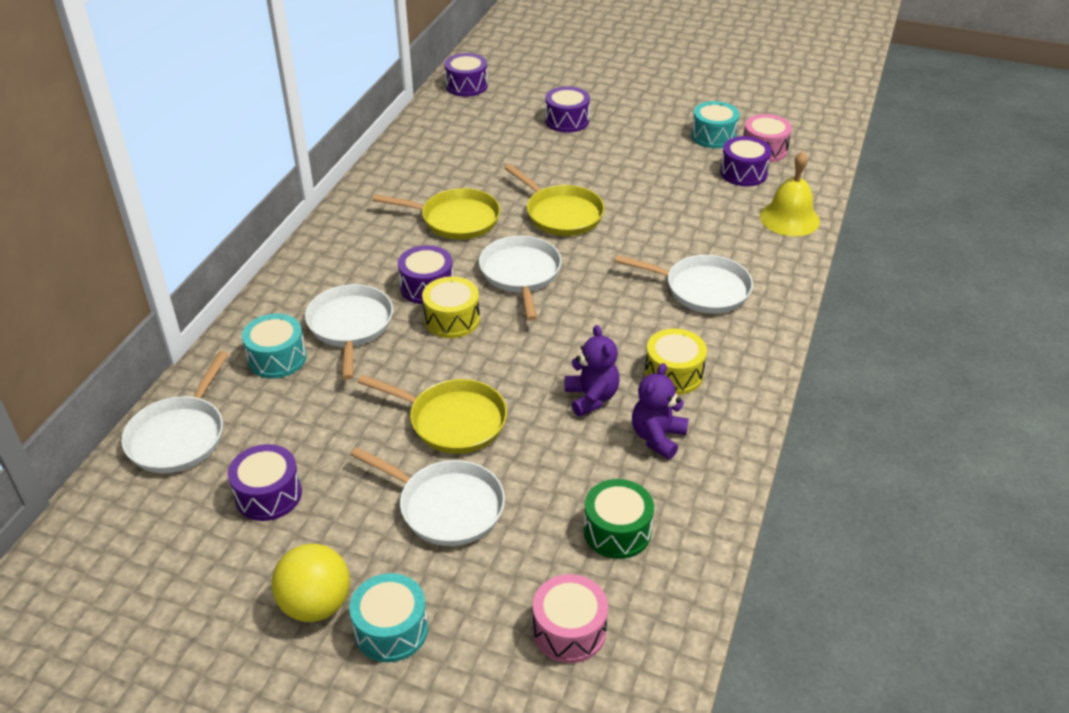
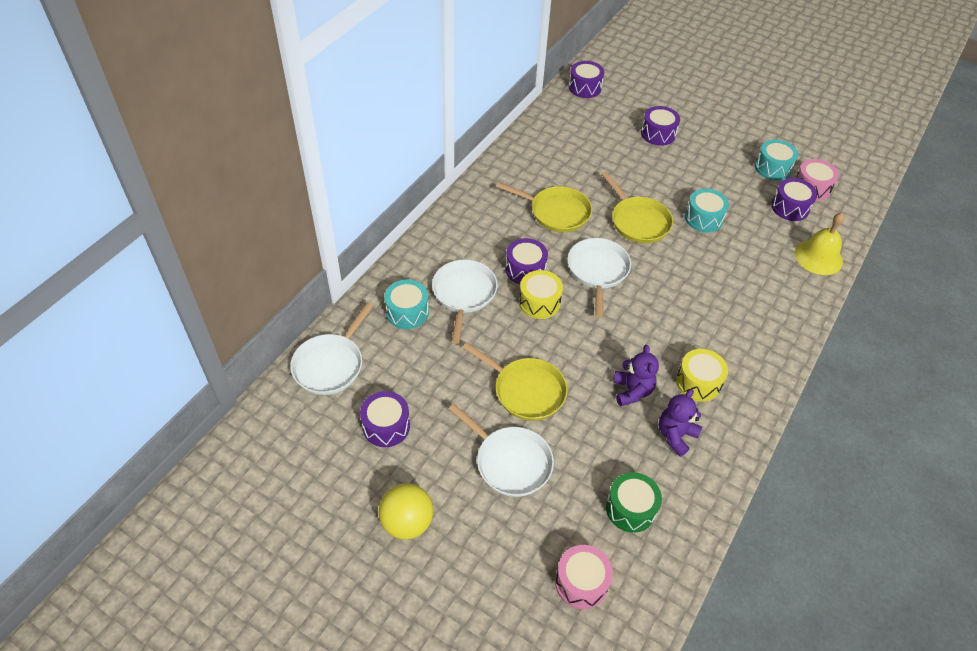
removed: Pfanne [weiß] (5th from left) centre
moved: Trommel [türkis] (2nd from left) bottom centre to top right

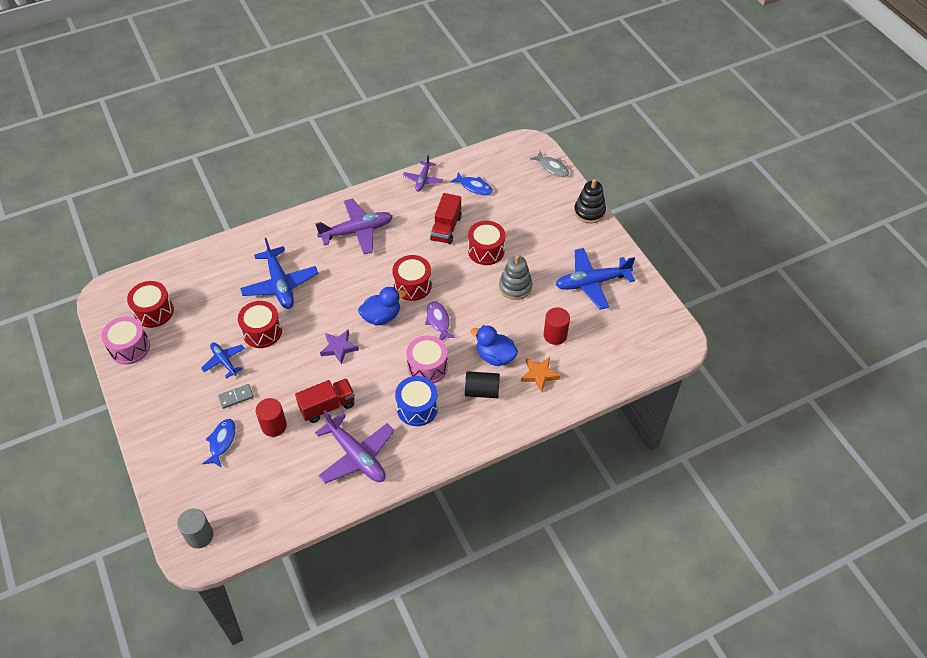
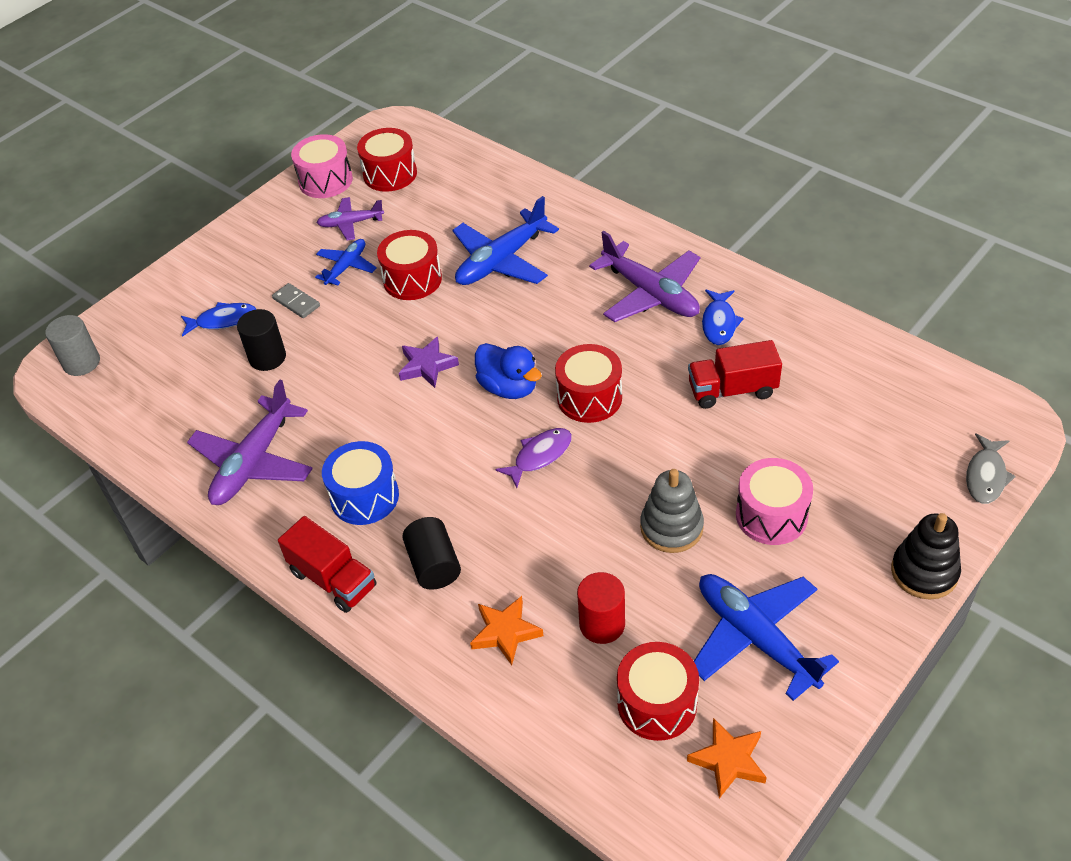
removed: Ente [blau] (2nd from left) centre
added: Stern [orange] (2nd from left) bottom right
moved: Lastwagen [rot] (1st from left) centre to middle left; Flugzeug [lila] (3rd from left in the first image) top centre to Flugzeug [lila] (2nd from left) top left; Trommel [rosa] (2nd from left) centre to middle right; Fisch [blau] (2nd from left) top centre to middle right; Trommel [rot] (4th from left) centre to bottom centre
recoloured: Vollzylinder [rot] (1st from left) middle left to Vollzylinder [schwarz] (1st from left) middle left

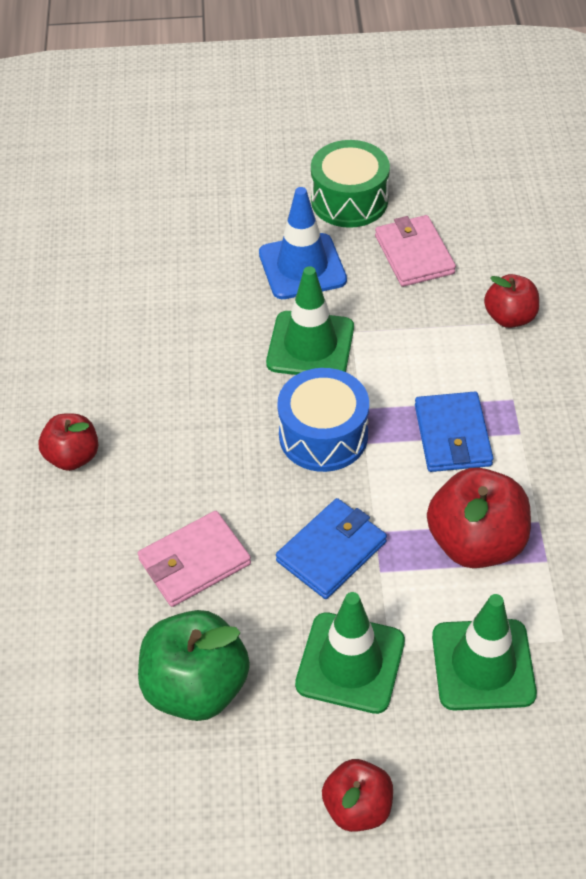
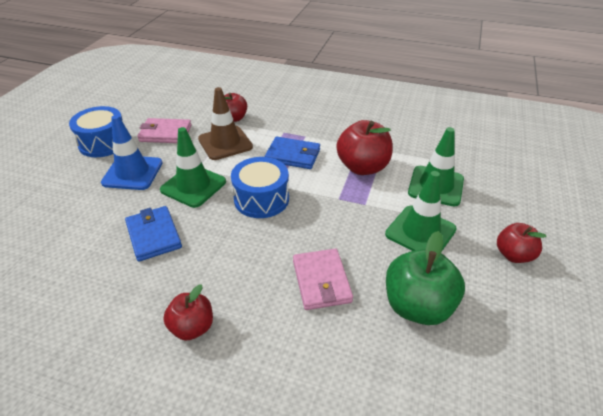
added: Leitkegel [braun] top centre
moved: Geldbörse [blau] (1st from left) centre to middle left
recoloured: Trommel [grün] top centre to Trommel [blau] (1st from left) top left

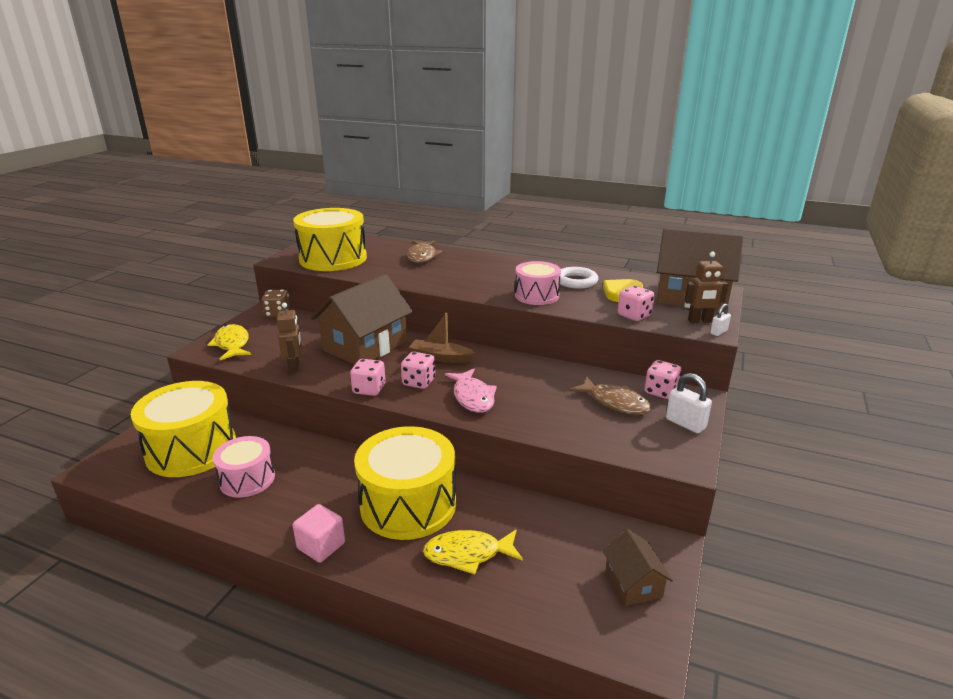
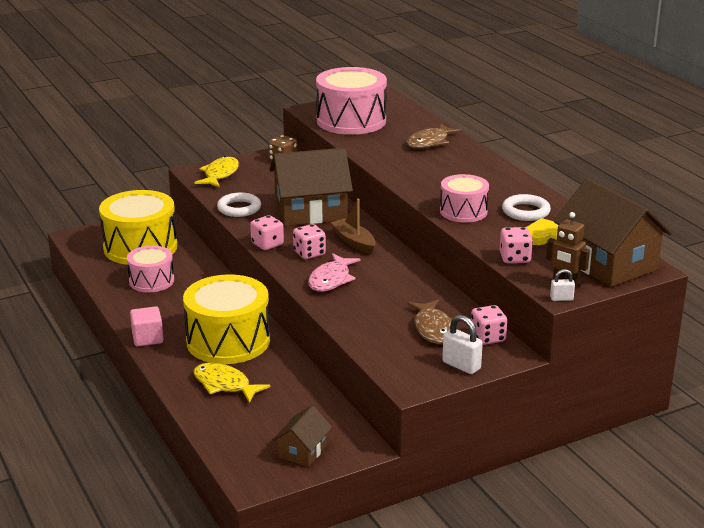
replaced: Roboter [braun] (1st from left) middle left to Ring [weiß] (1st from left) centre
recoloured: Trommel [gelb] (2nd from left) centre to Trommel [rosa] (2nd from left) top centre
turned: Vorhängeschloss [weiß] (1st from left) middle right = centre 45 degrees counterclockwise

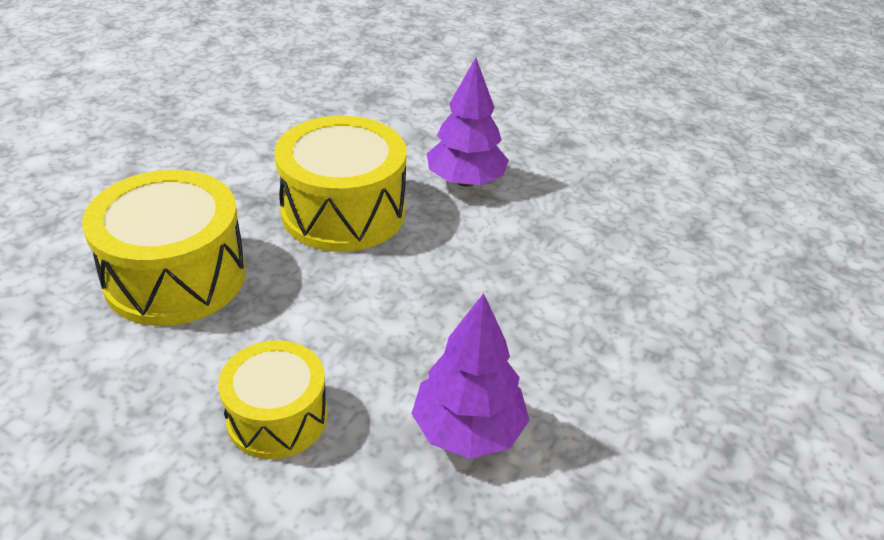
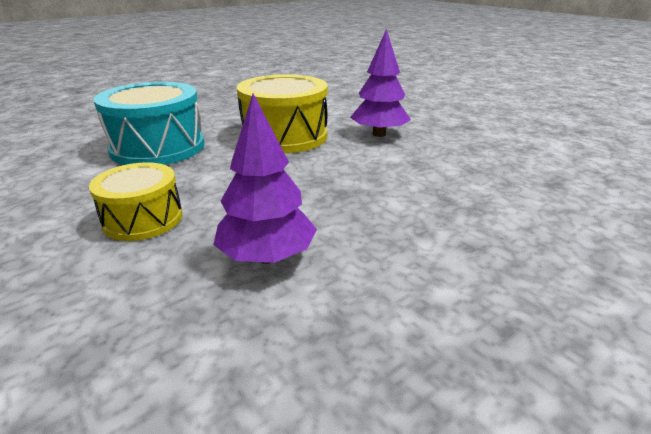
recoloured: Trommel [gelb] (1st from left) middle left to Trommel [türkis] top left

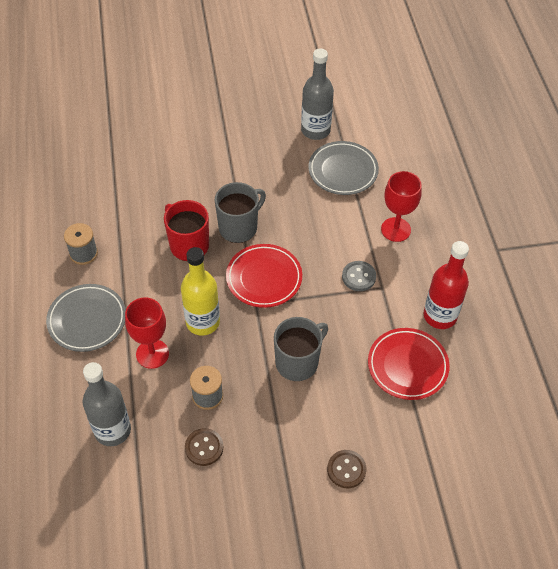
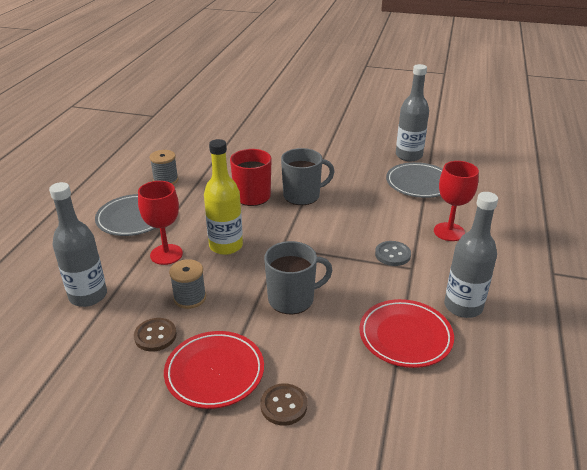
moved: Teller [rot] (1st from left) centre to bottom centre
recoloured: Flasche [rot] middle right to Flasche [grau] (3rd from left) middle right

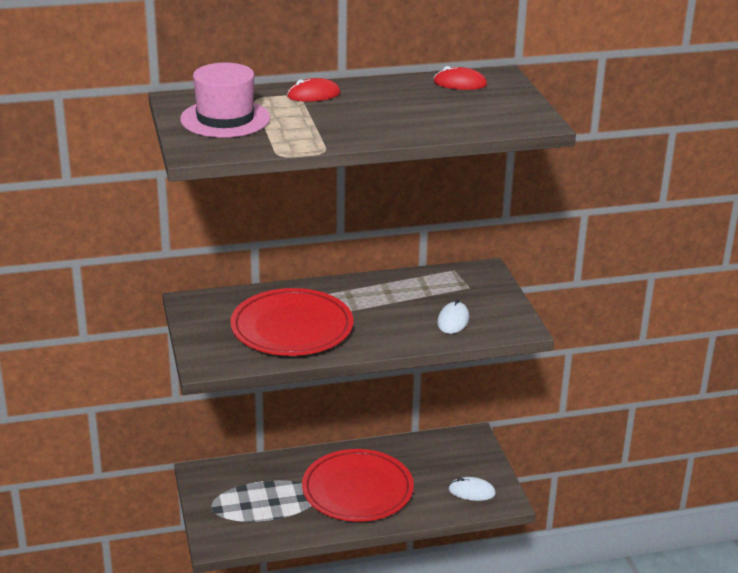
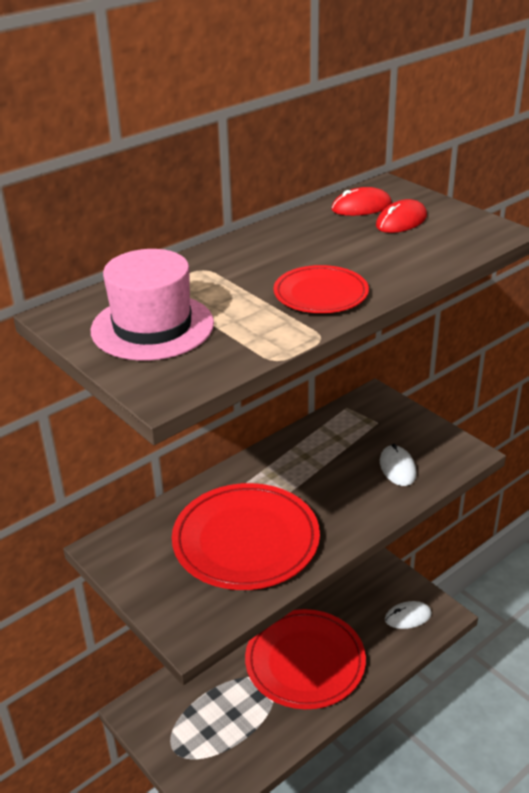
added: Teller [rot] (3rd from left) centre
moved: Computermaus [rot] (1st from left in the first image) top centre to Computermaus [rot] (2nd from left) top right

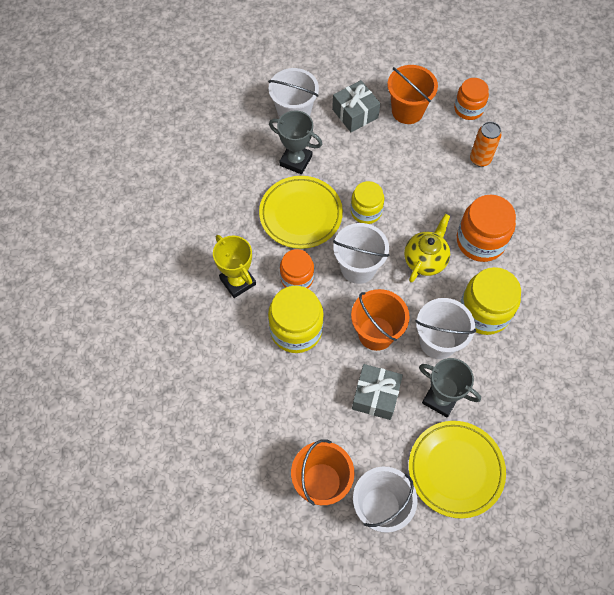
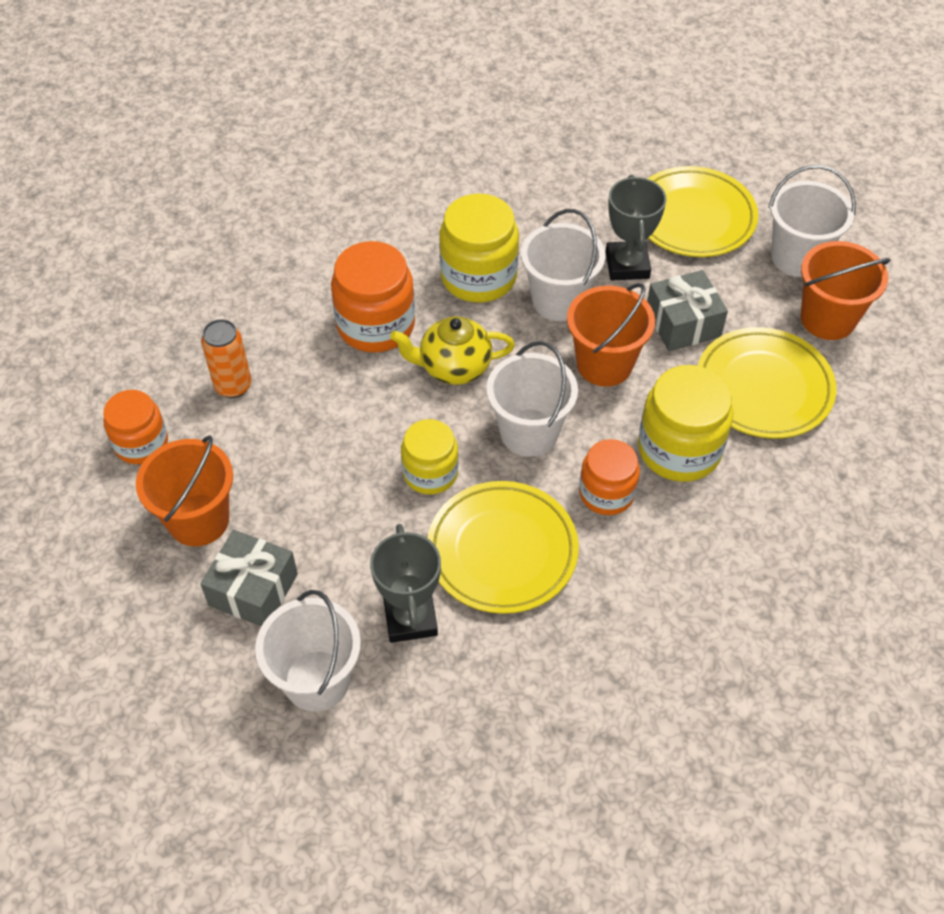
removed: Pokal [gelb] centre
added: Teller [gelb] (3rd from left) middle right

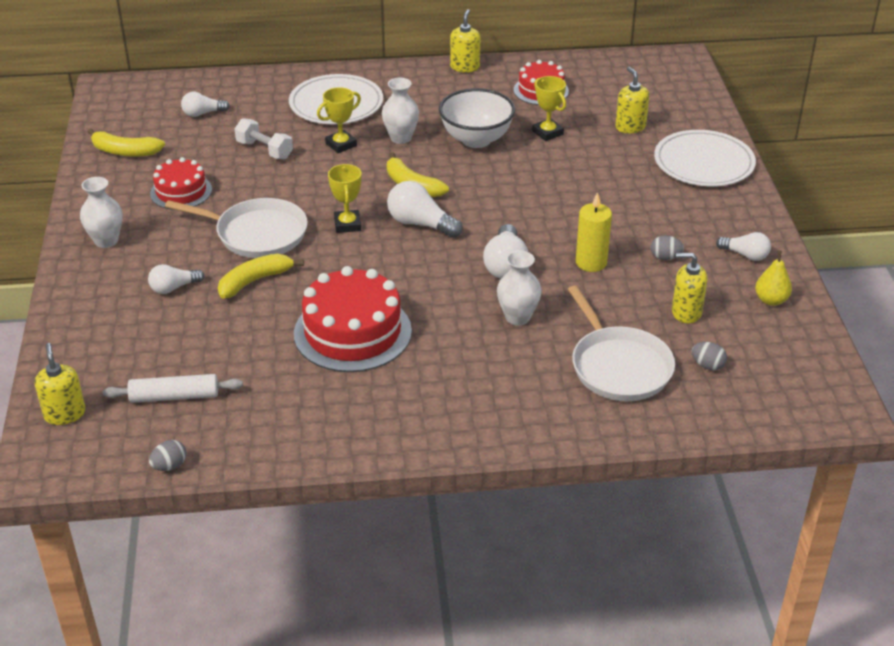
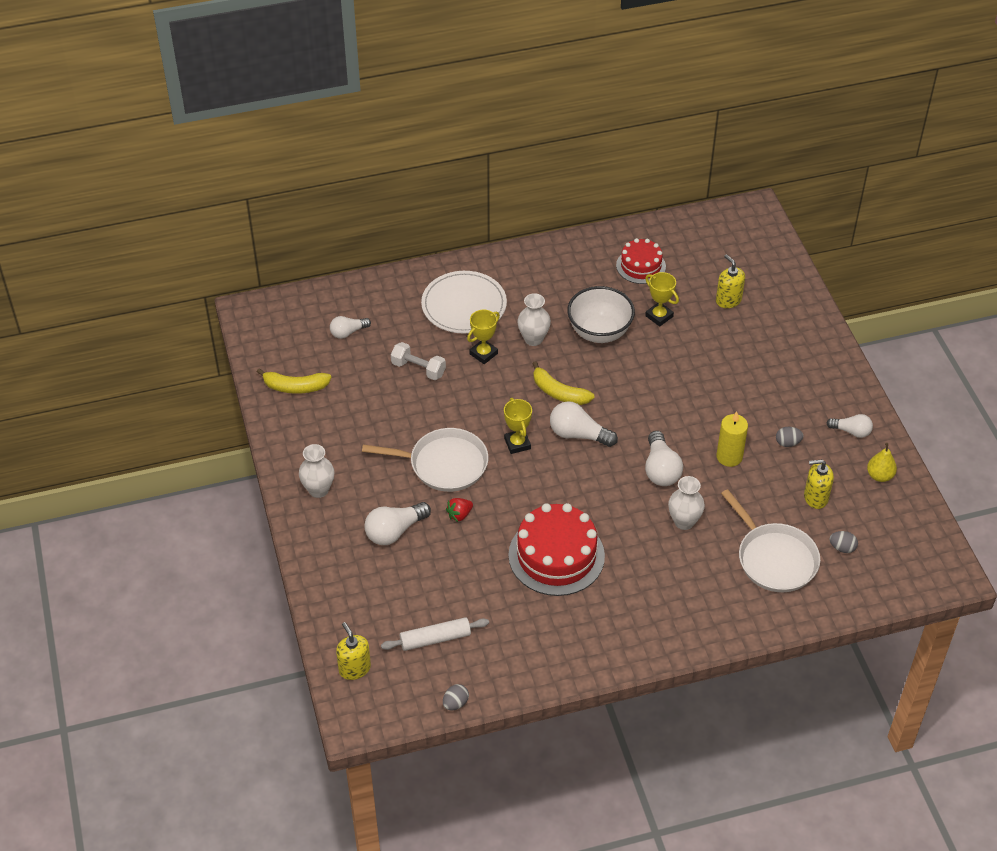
removed: Kuchen [rot] (1st from left) top left; Seifenspender [gelb] (2nd from left) top centre; Teller [weiß] (2nd from left) top right
replaced: Banane [gelb] (2nd from left) middle left to Erdbeere [rot] centre
resized: Glühbirne [weiß] (1st from left in the first image) middle left = centre x1.56

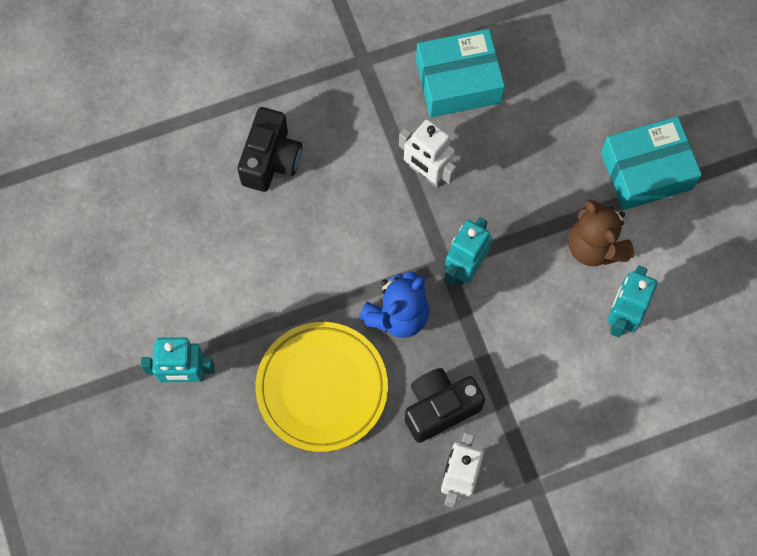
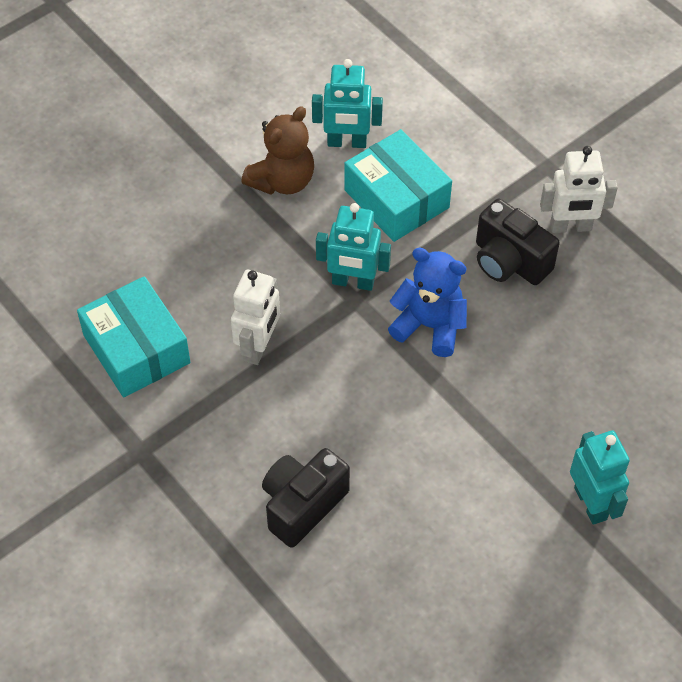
removed: Teller [gelb] bottom centre
moved: Schachtel [türkis] (2nd from left) top right to top centre
turned: Kamera [schwarz] (1st from left) top centre = bottom centre 45 degrees counterclockwise

